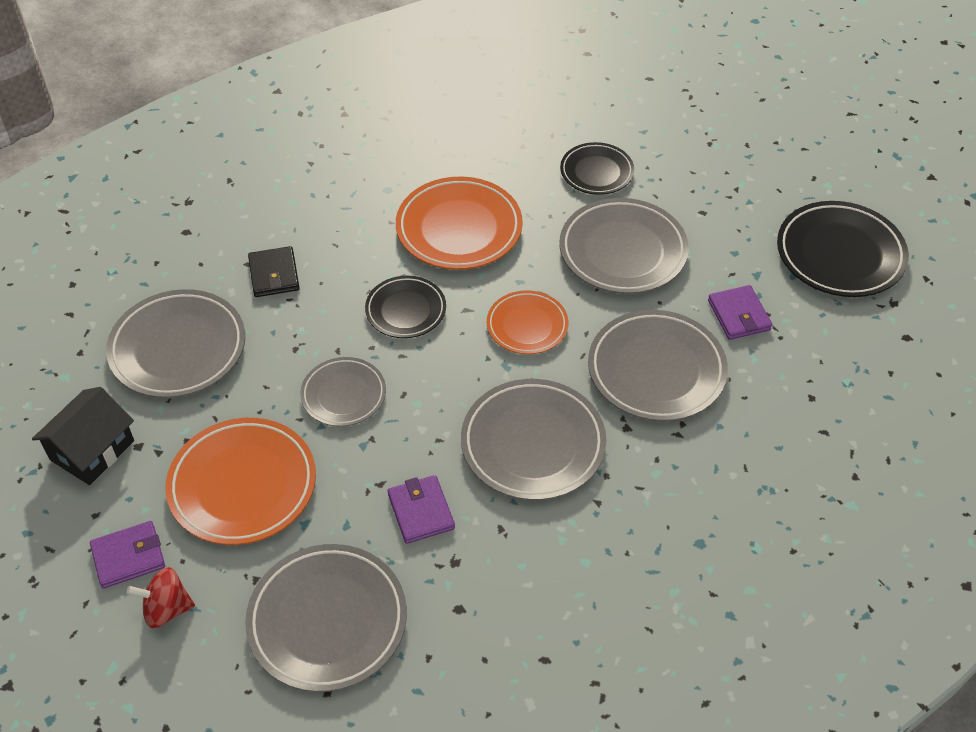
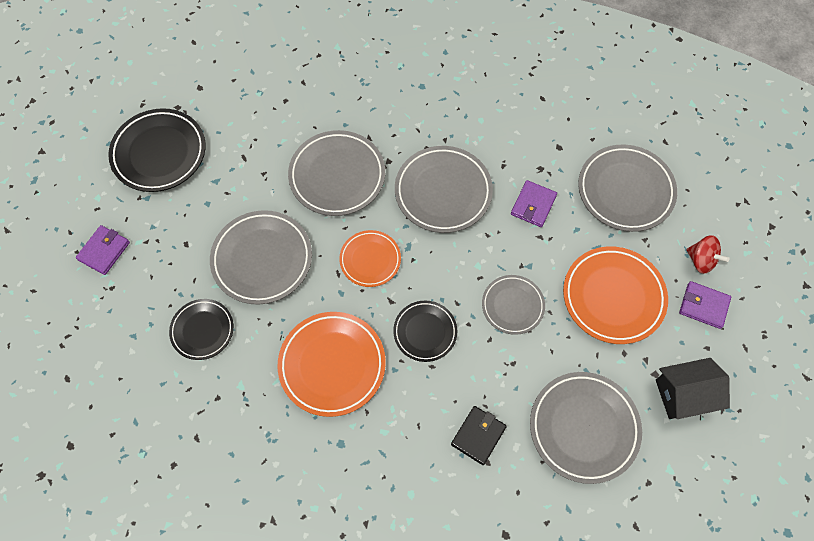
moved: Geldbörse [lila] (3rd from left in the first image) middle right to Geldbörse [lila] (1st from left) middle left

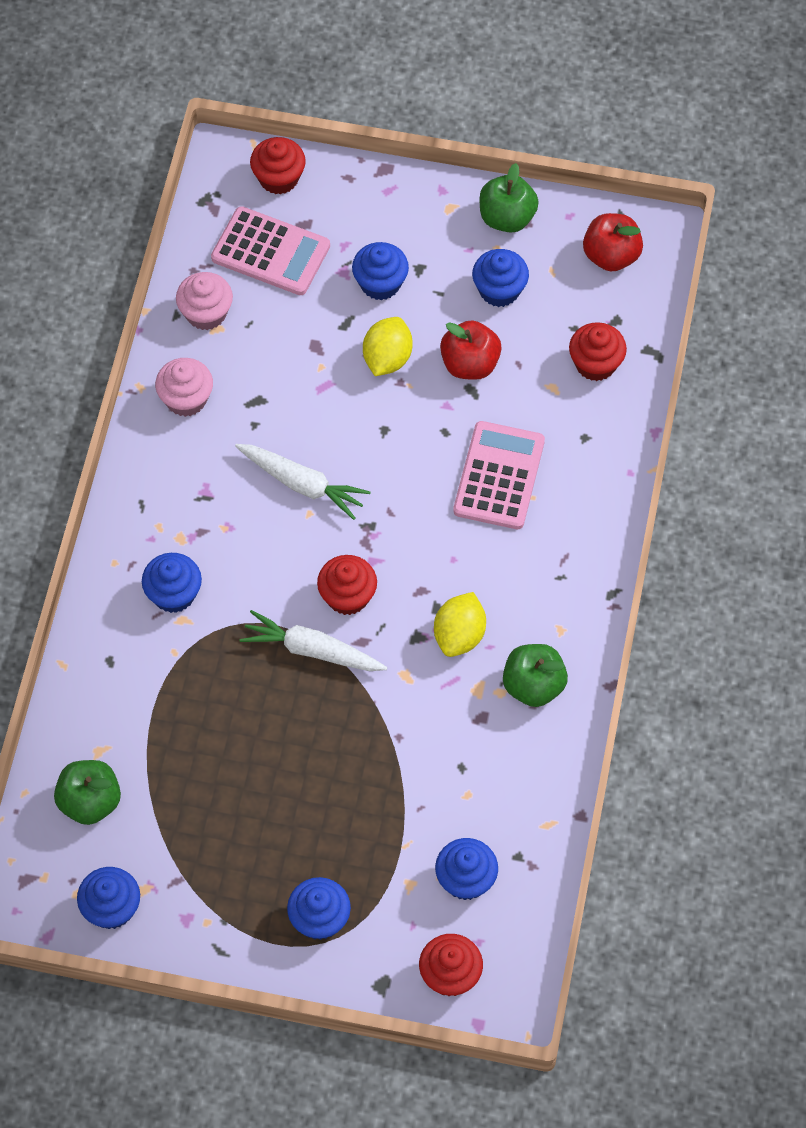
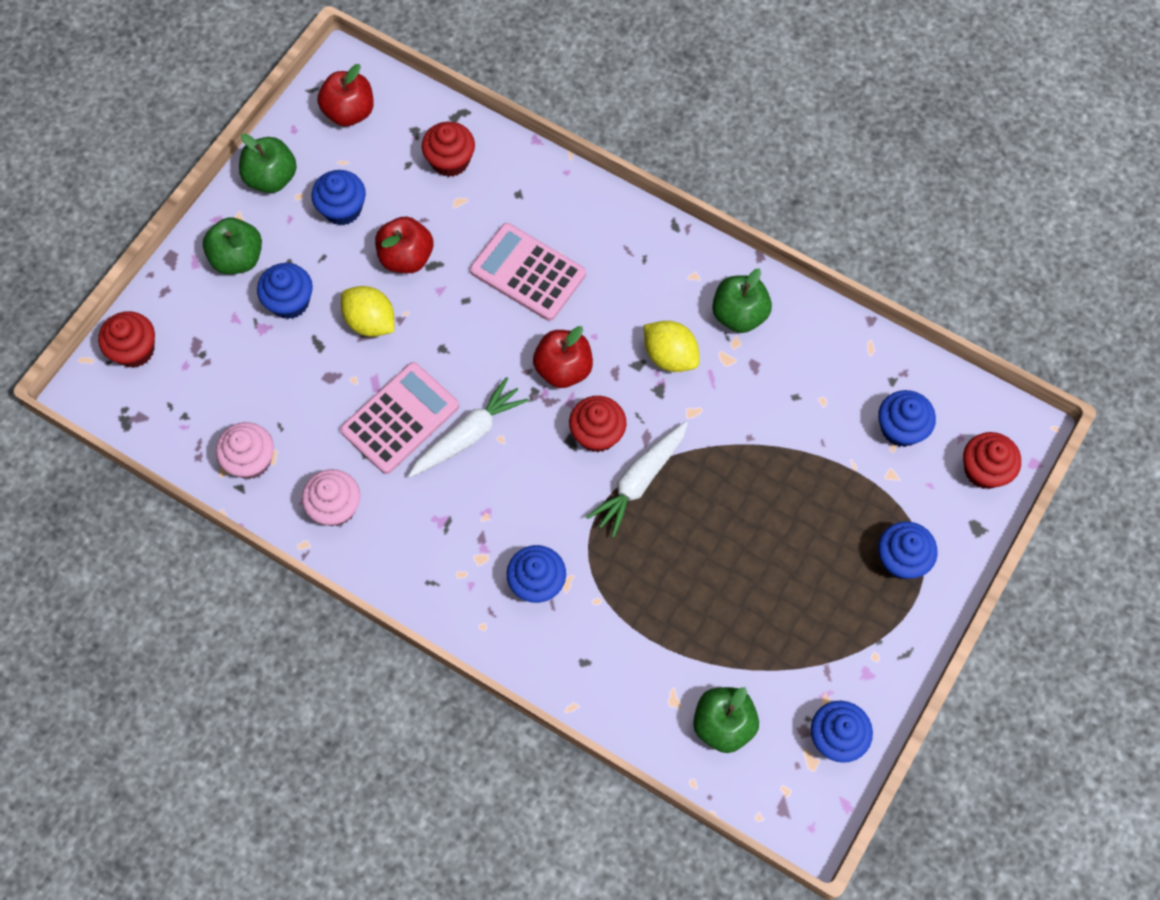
added: Apfel [grün] (1st from left) top left; Apfel [rot] (3rd from left) centre
moved: Taschenrechner [rosa] (1st from left) top centre to centre

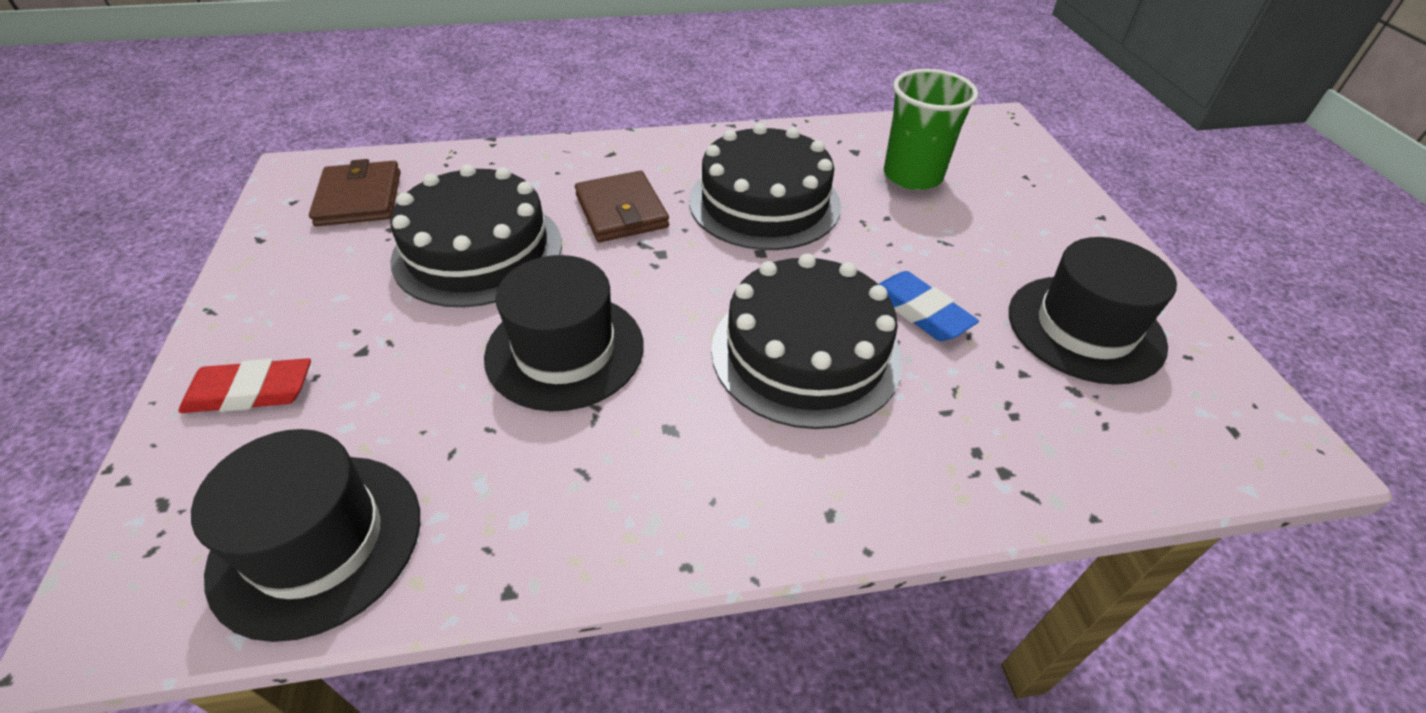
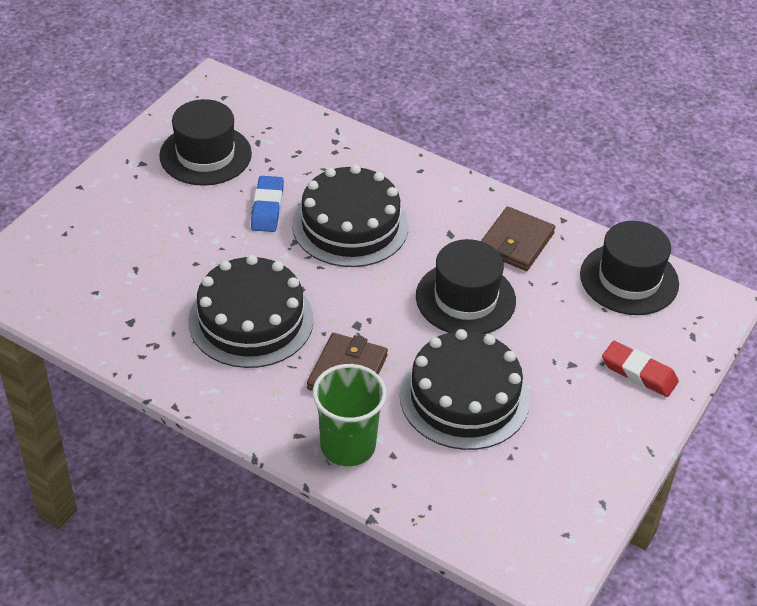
moved: Geldbörse [braun] (1st from left in the first image) top left to Geldbörse [braun] (2nd from left) middle right; Becher [grün] top centre to bottom centre

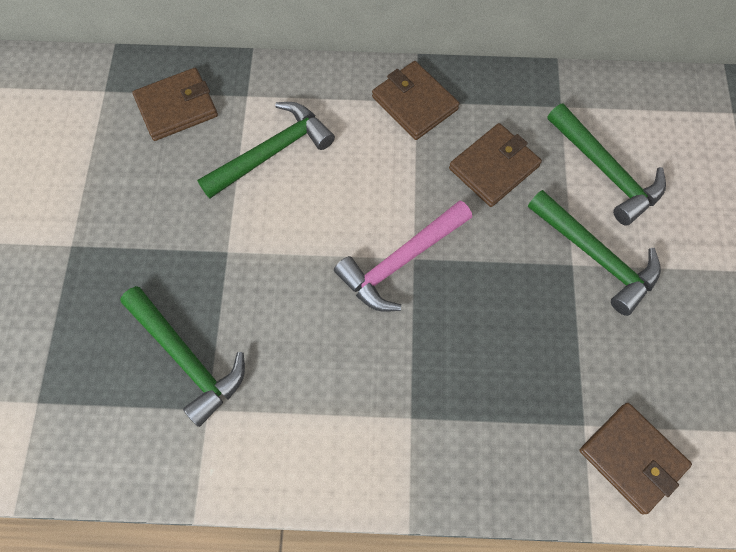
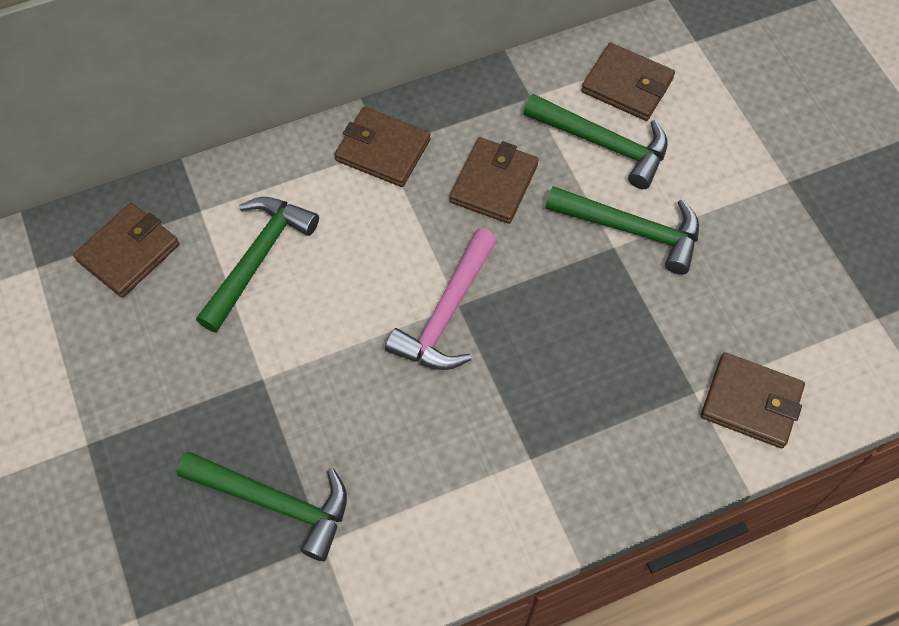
added: Geldbörse [braun] (4th from left) top right

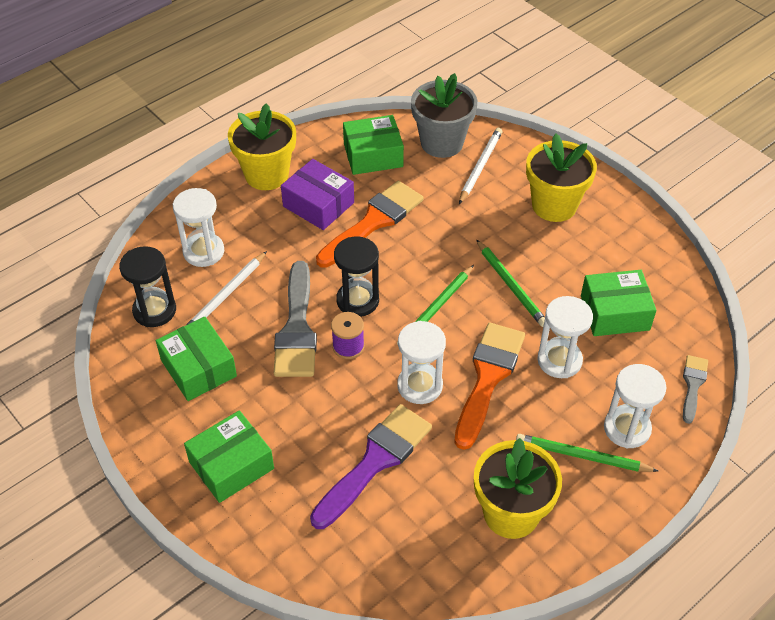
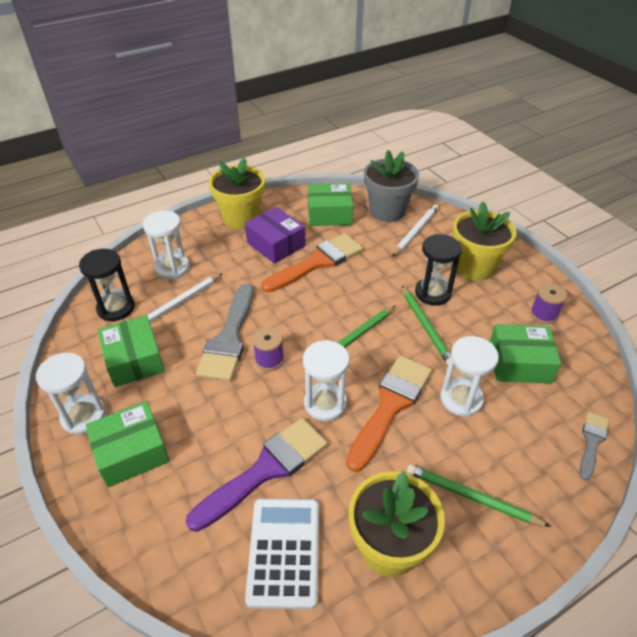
added: Taschenrechner [weiß] bottom centre; Garnrolle [lila] (2nd from left) middle right
moved: Sanduhr [schwarz] (2nd from left) centre to middle right; Sanduhr [weiß] (4th from left in the first image) middle right to Sanduhr [weiß] (1st from left) middle left

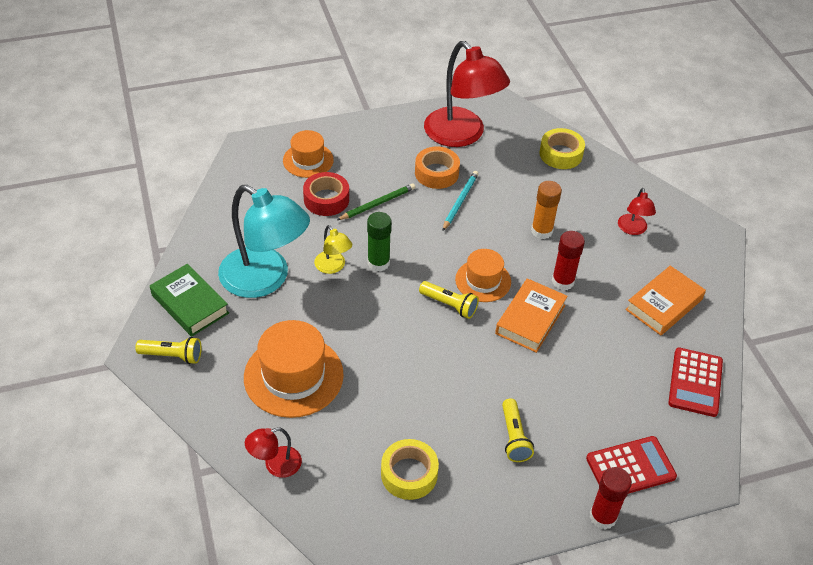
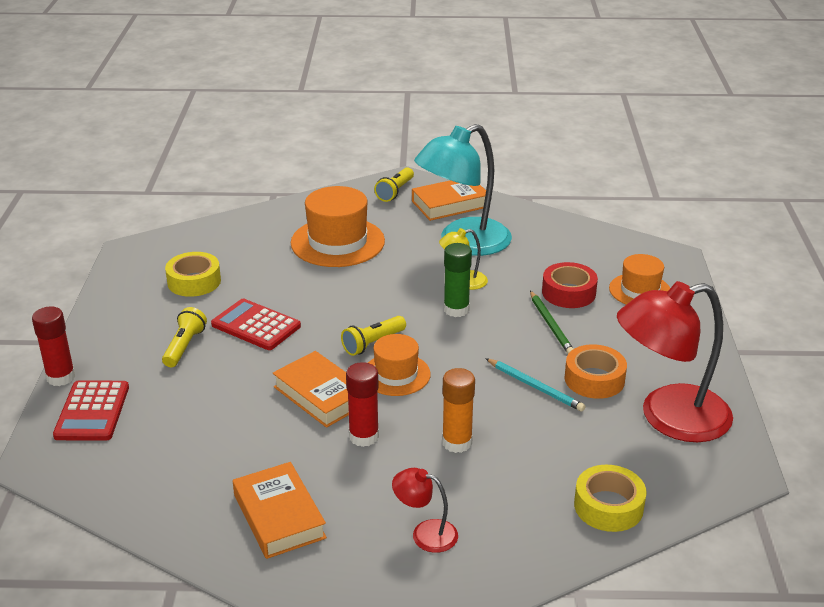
removed: Lampe [rot] (1st from left) bottom centre
moved: Taschenrechner [rot] (2nd from left) bottom right to middle left
recoloured: Buch [grün] middle left to Buch [orange] (3rd from left) top centre
turned: Taschenlampe [gelb] (3rd from left in the first image) bottom centre = middle left 90 degrees clockwise

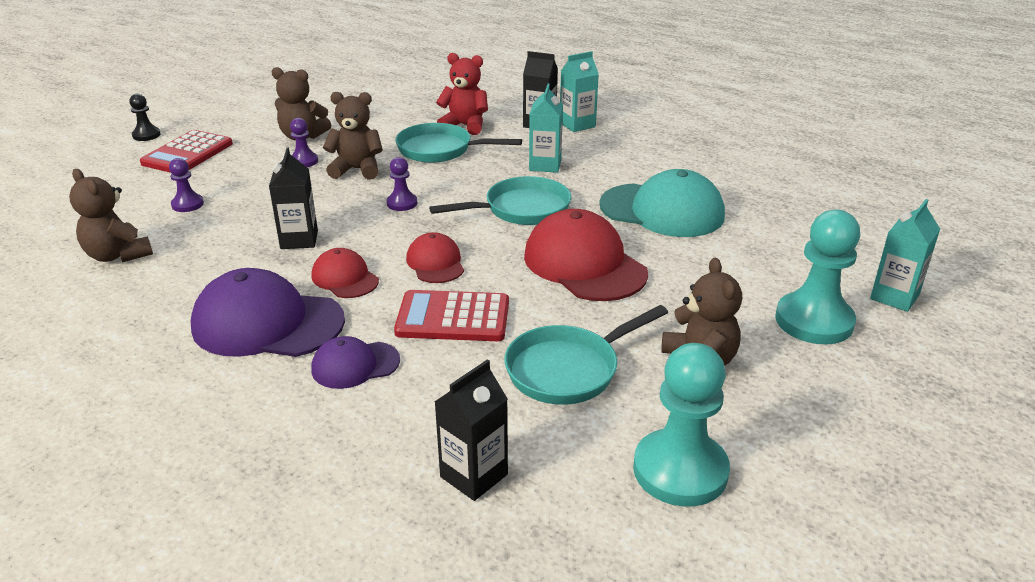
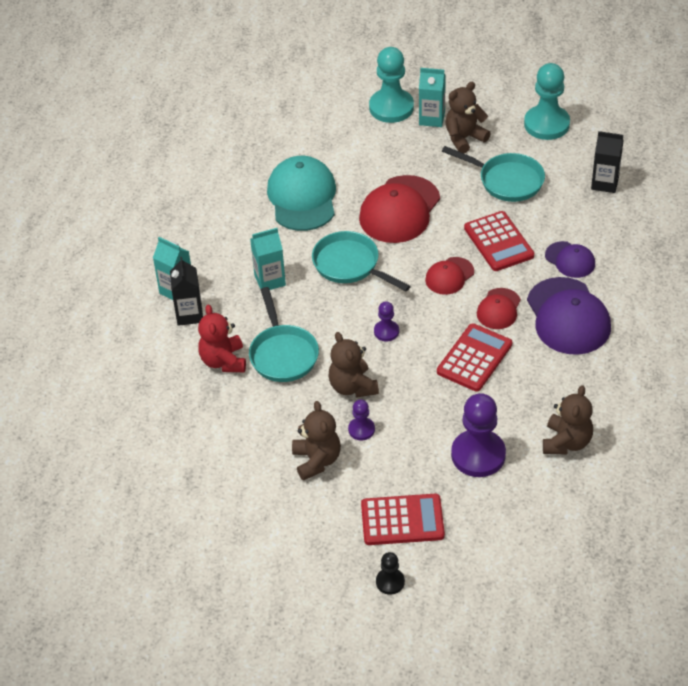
moved: Getränkekarton [türkis] (3rd from left) middle right to top centre
replaced: Getränkekarton [schwarz] (1st from left) middle left to Taschenrechner [rot] (2nd from left) middle right
resized: Bauer [lila] (1st from left in the first image) top left = middle right x2.00

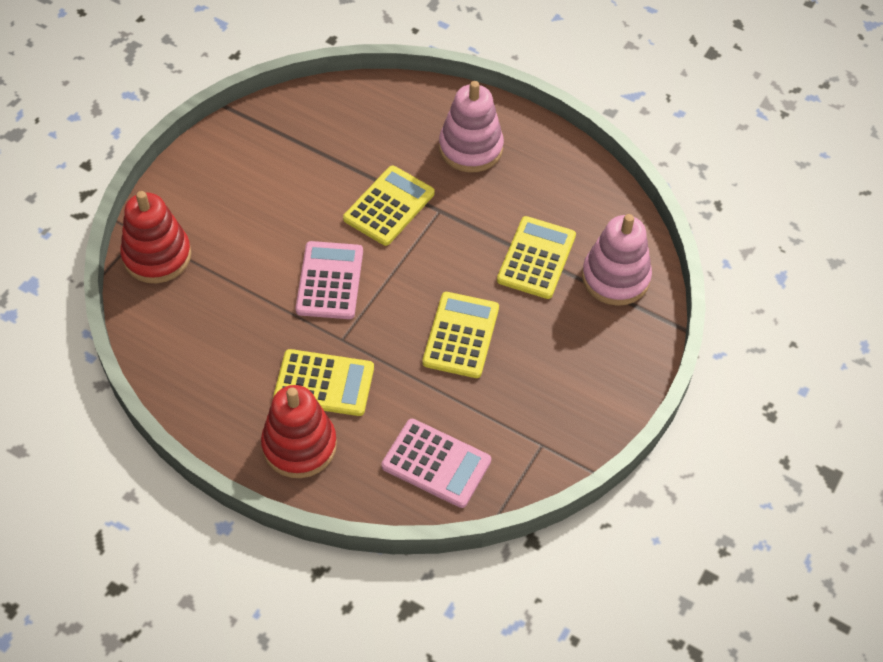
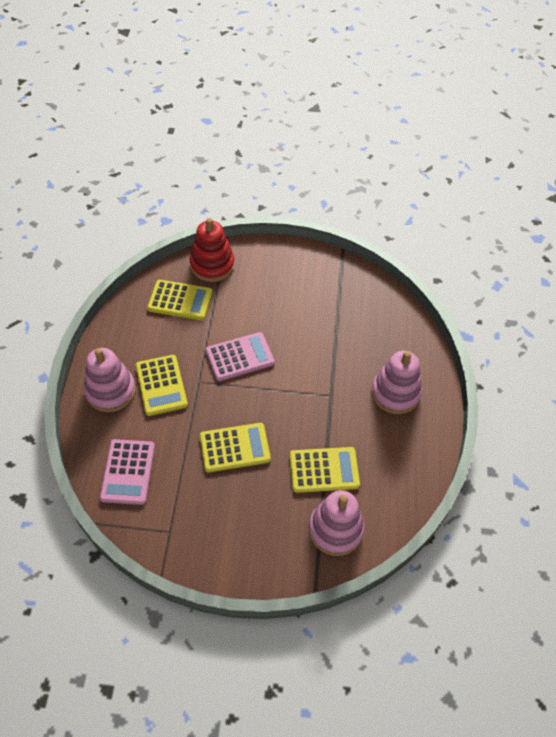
moved: Taschenrechner [gelb] (2nd from left) top centre to middle left
recoloured: Stapelspielzeug [rot] (2nd from left) centre to Stapelspielzeug [rosa] (1st from left) middle left

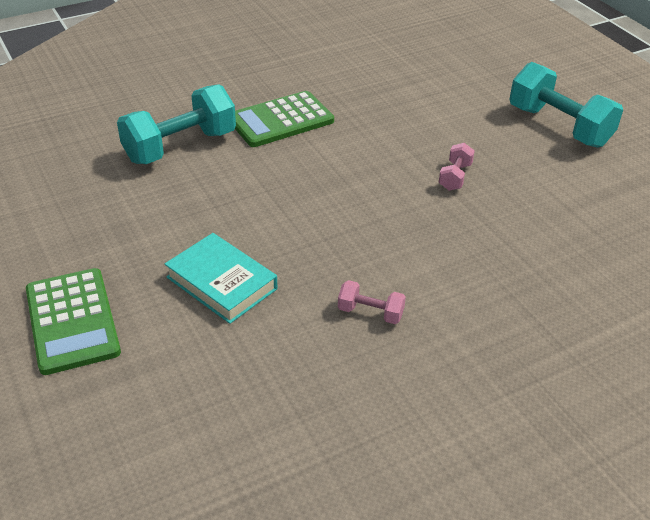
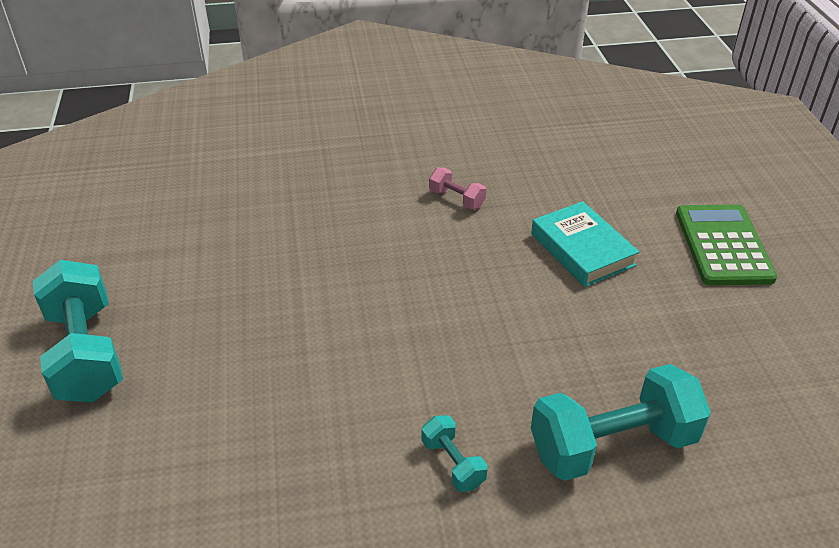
removed: Hantel [rosa] (2nd from left) top right
replaced: Taschenrechner [grün] (2nd from left) top centre to Hantel [türkis] (2nd from left) bottom centre

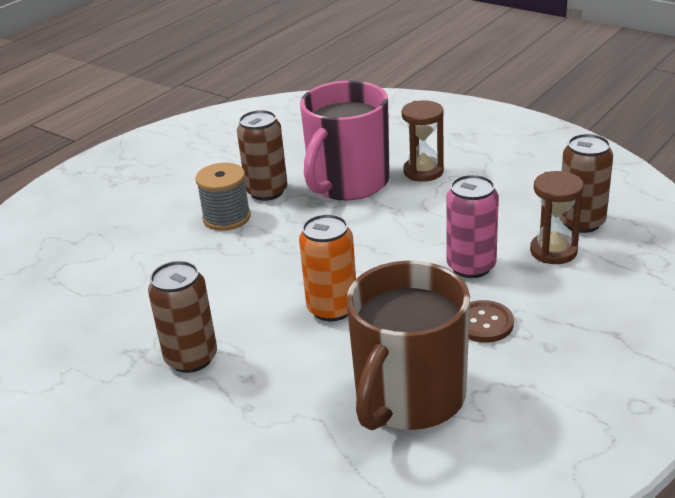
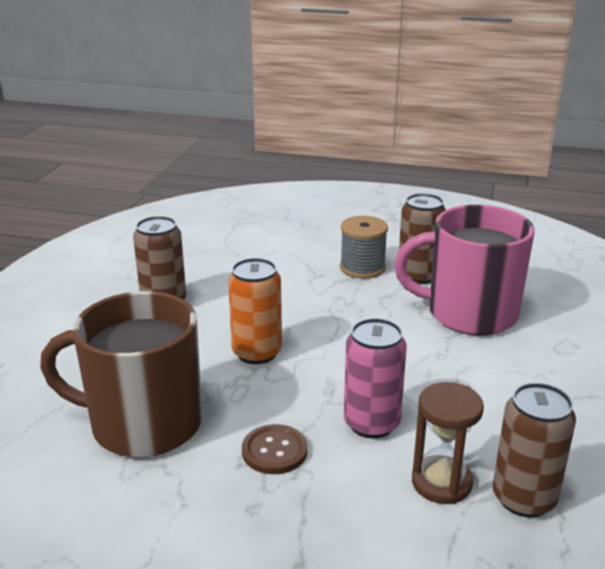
removed: Sanduhr [braun] (1st from left) top centre

